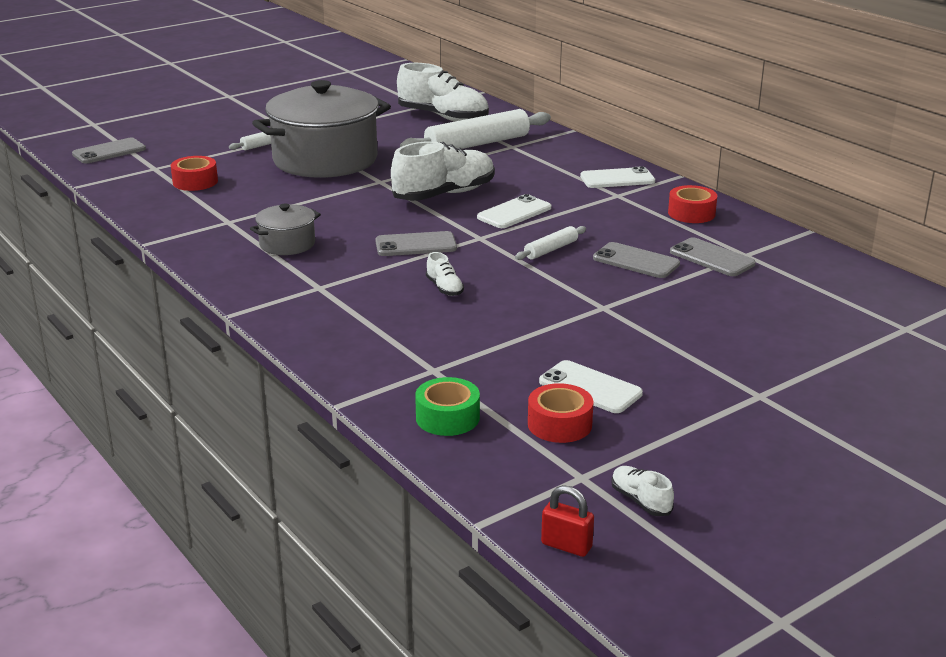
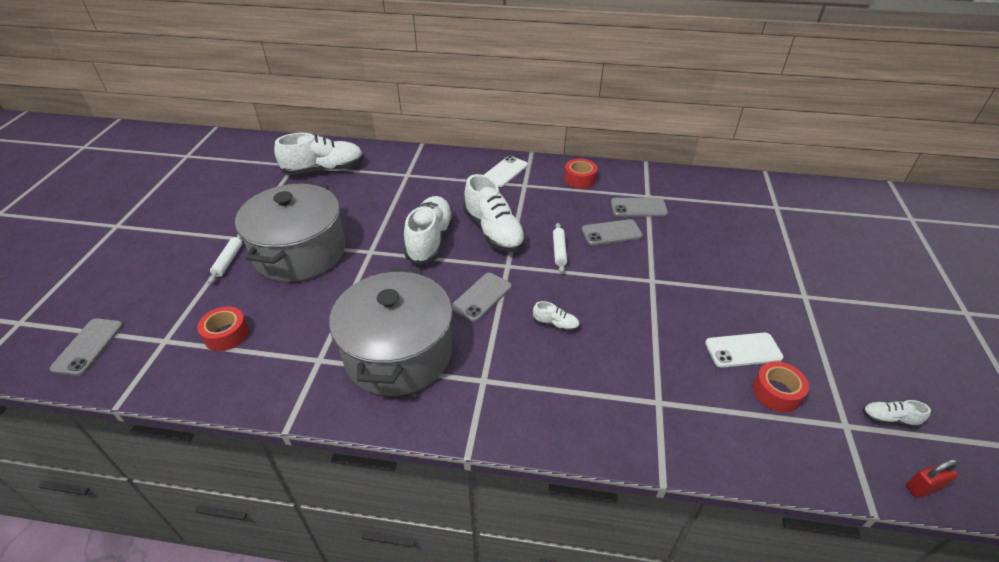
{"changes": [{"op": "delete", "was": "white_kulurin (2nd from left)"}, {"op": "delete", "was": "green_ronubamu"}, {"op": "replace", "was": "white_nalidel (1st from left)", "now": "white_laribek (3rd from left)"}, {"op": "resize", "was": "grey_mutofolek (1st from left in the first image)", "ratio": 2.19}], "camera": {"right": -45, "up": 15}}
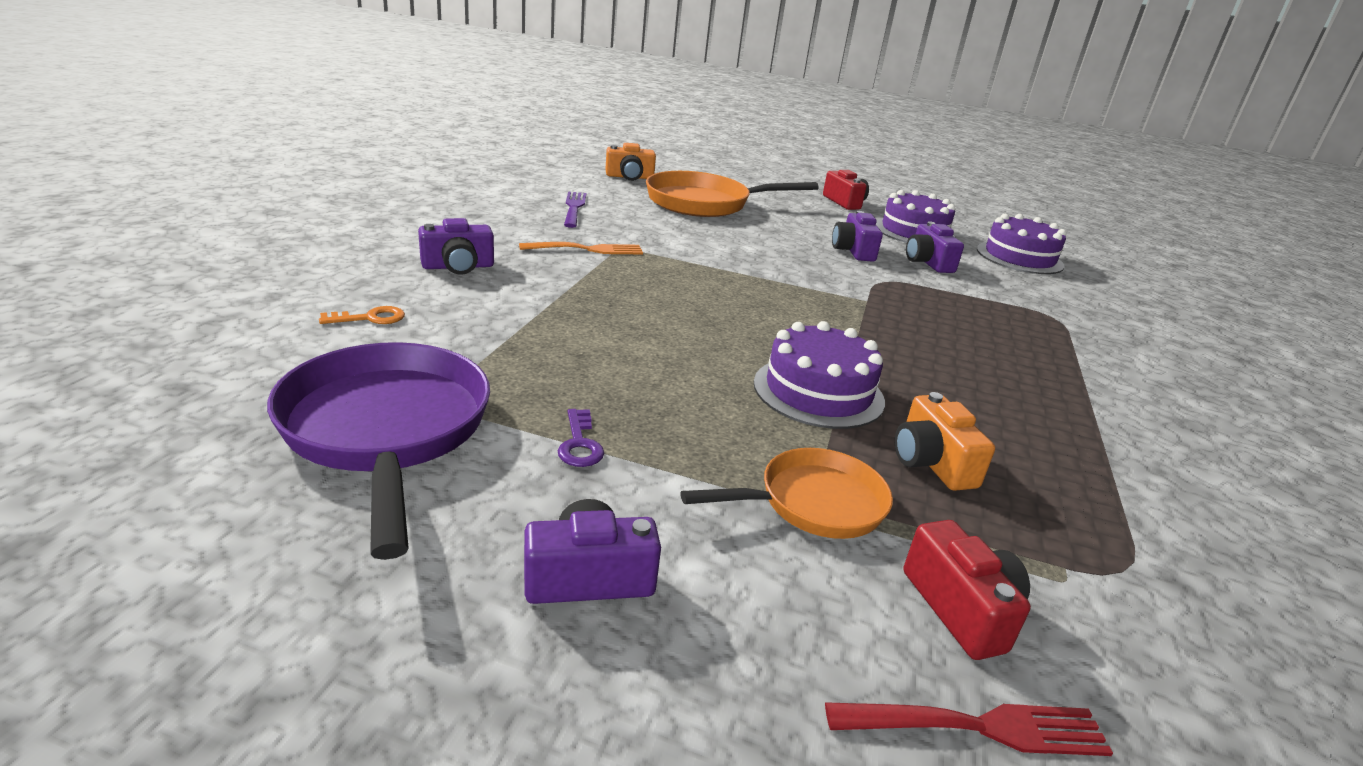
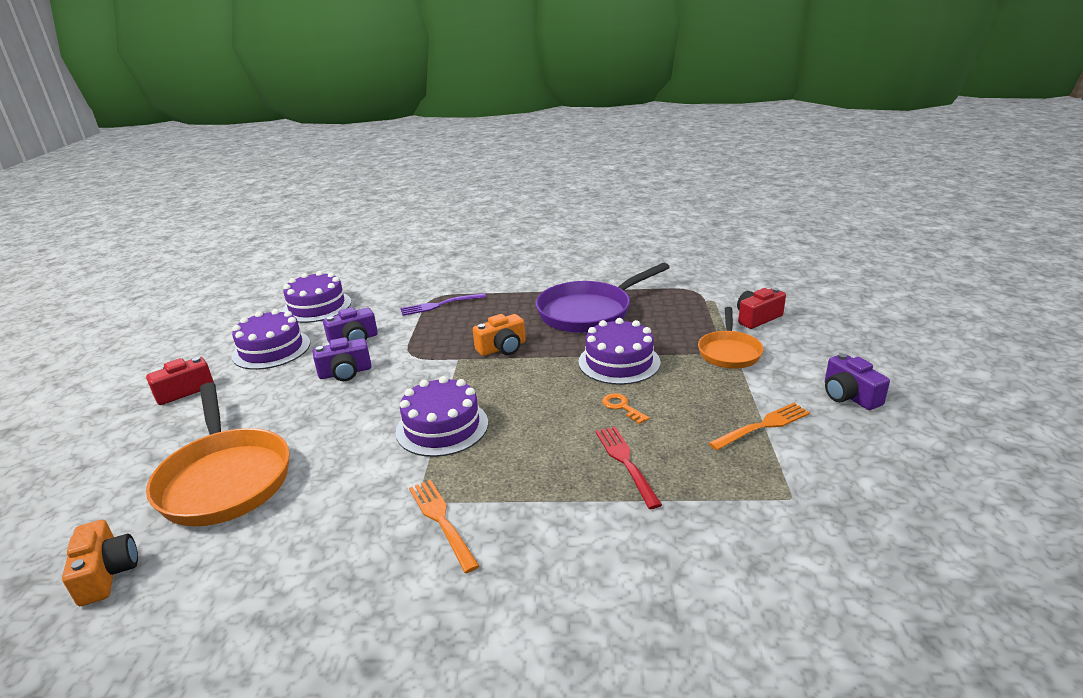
{"changes": [{"op": "delete", "was": "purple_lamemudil (1st from left)"}, {"op": "insert", "now": "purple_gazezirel (3rd from left)"}, {"op": "move", "was": "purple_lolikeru"}, {"op": "move", "was": "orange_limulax"}, {"op": "move", "was": "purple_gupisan"}, {"op": "move", "was": "red_gupisan"}, {"op": "move", "was": "orange_lamemudil (2nd from left)"}, {"op": "replace", "was": "purple_limulax", "now": "orange_gupisan (2nd from left)"}, {"op": "rotate", "was": "orange_lolikeru (2nd from left)", "clockwise": -135}], "camera": {"right": -100, "up": 0}}
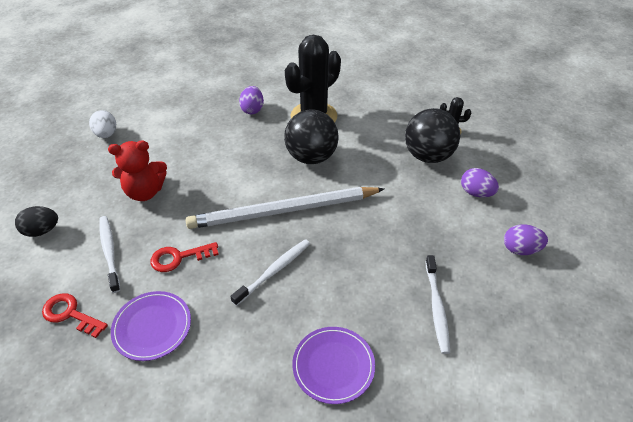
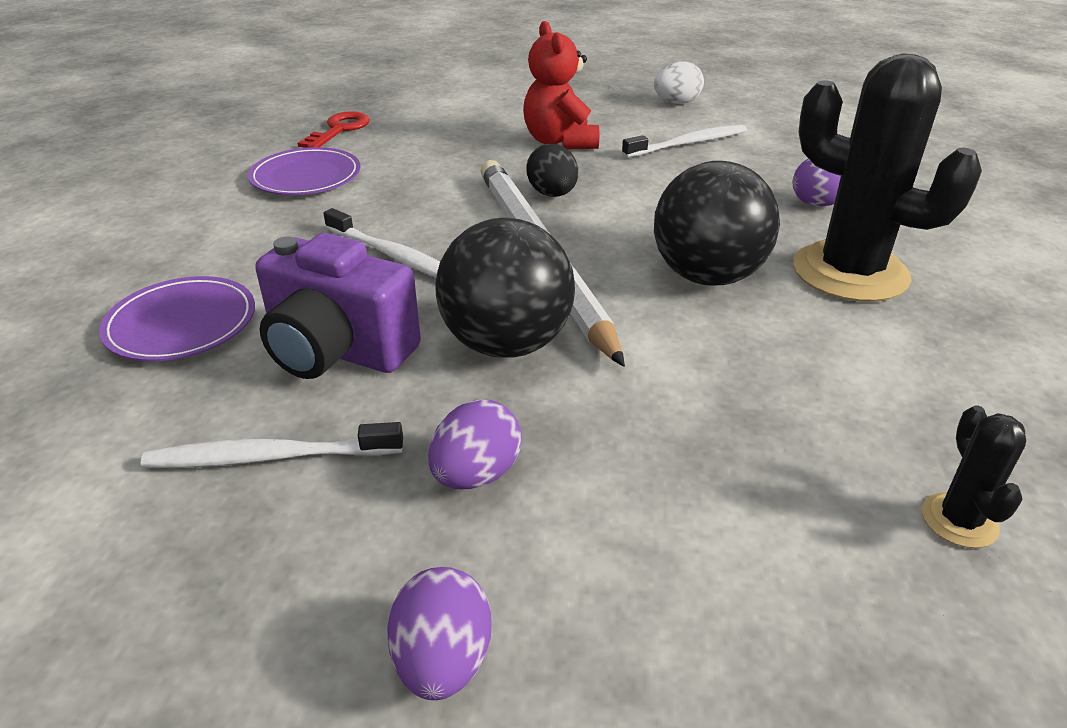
{"changes": [{"op": "delete", "was": "red_limulax (2nd from left)"}, {"op": "insert", "now": "purple_lamemudil"}, {"op": "move", "was": "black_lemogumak"}, {"op": "move", "was": "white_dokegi (1st from left in the first image)", "now": "white_dokegi (3rd from left)"}, {"op": "move", "was": "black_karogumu (2nd from left in the first image)", "now": "black_karogumu (1st from left)"}, {"op": "move", "was": "purple_lemogumak (2nd from left)"}], "camera": {"right": 85, "up": -10}}
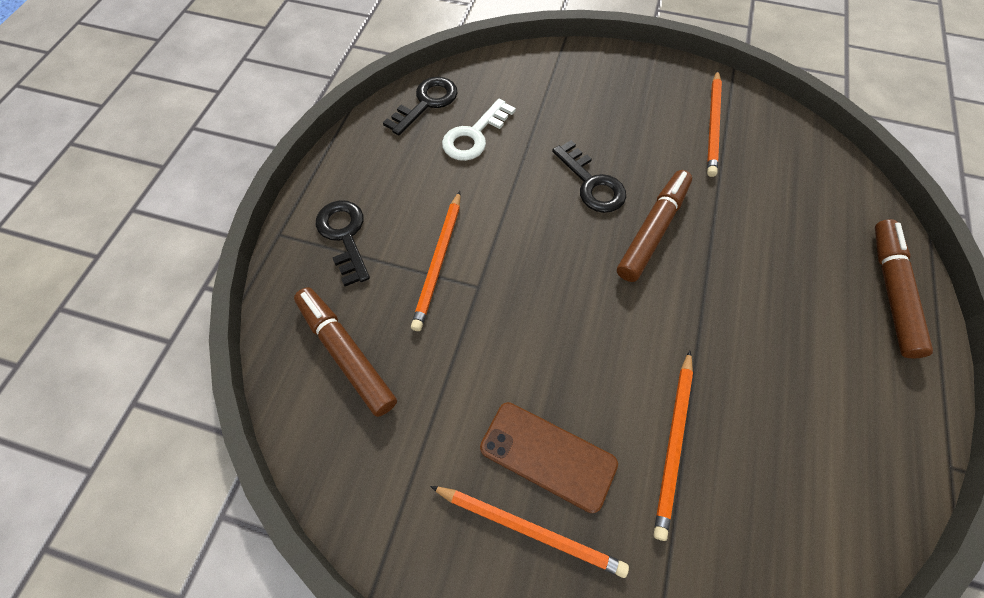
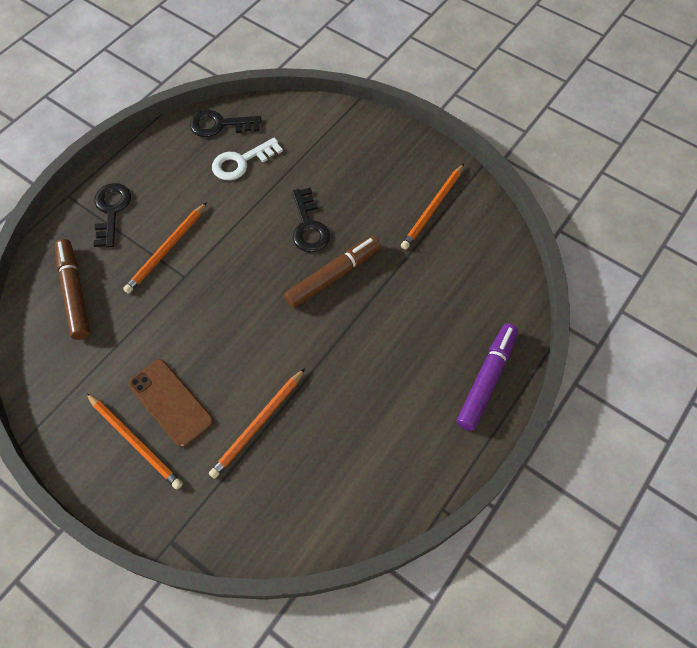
{"changes": [{"op": "recolor", "was": "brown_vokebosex (3rd from left)", "now": "purple_vokebosex"}, {"op": "rotate", "was": "black_limulax (2nd from left)", "clockwise": -150}], "camera": {"right": 20, "up": 0}}
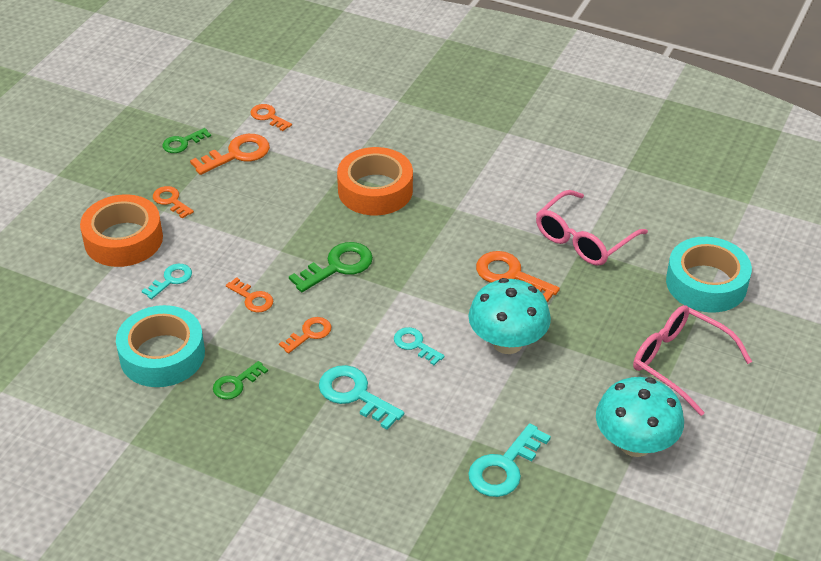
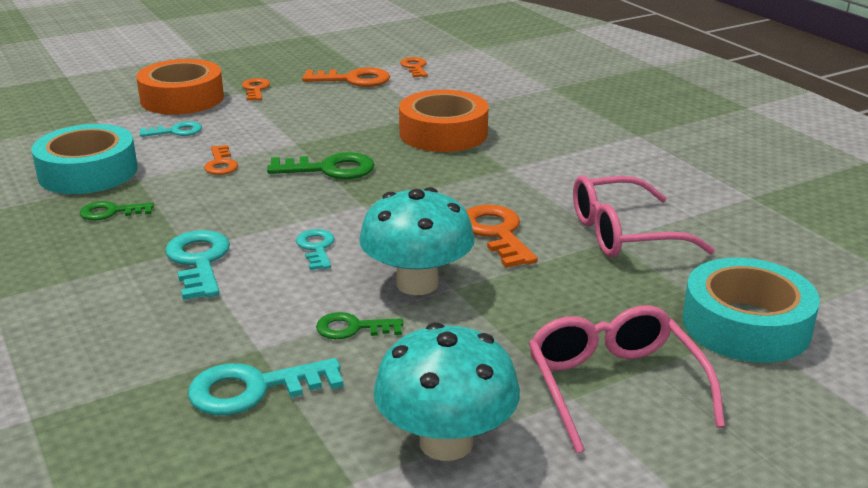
{"changes": [{"op": "delete", "was": "orange_limulax (5th from left)"}, {"op": "move", "was": "green_limulax (1st from left in the first image)", "now": "green_limulax (3rd from left)"}], "camera": {"right": 35, "up": -15}}
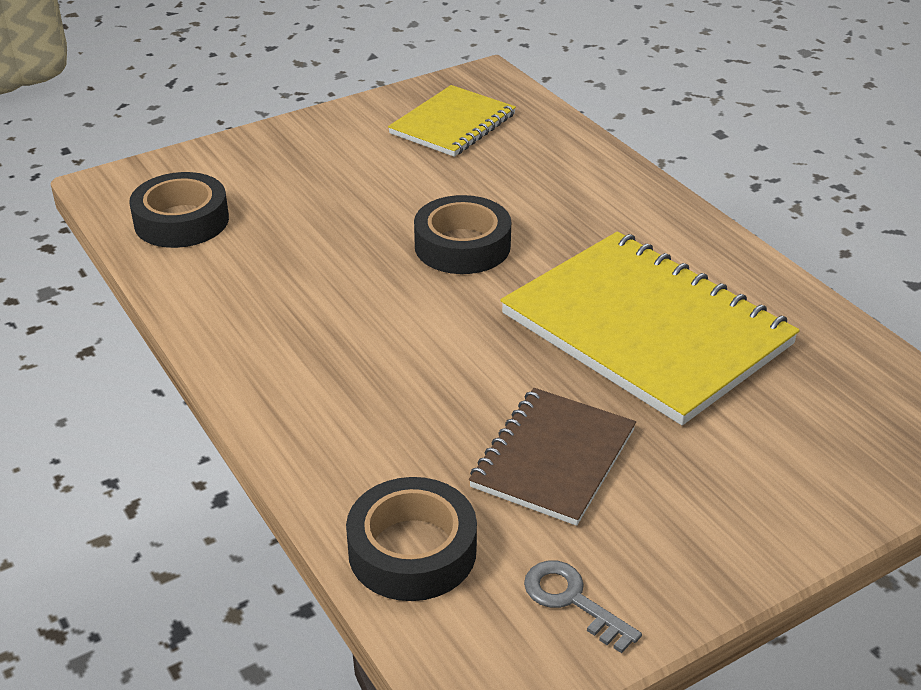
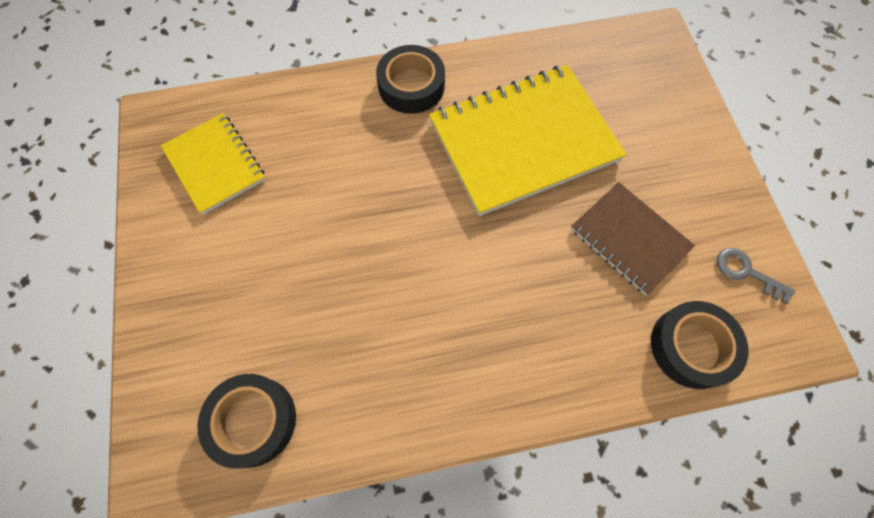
{"changes": [{"op": "move", "was": "black_ronubamu (3rd from left in the first image)", "now": "black_ronubamu (2nd from left)"}, {"op": "rotate", "was": "grey_limulax", "clockwise": 60}], "camera": {"right": -70, "up": 30}}
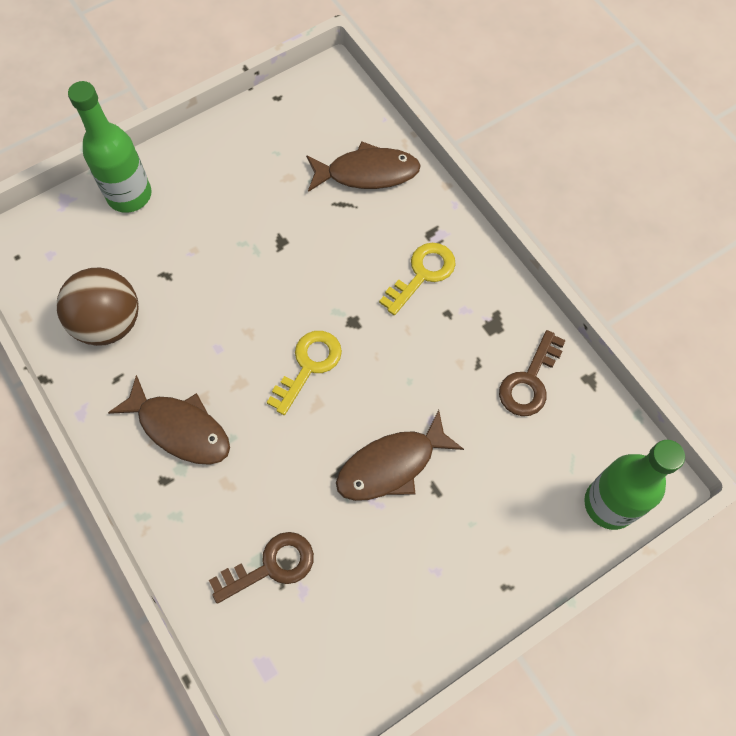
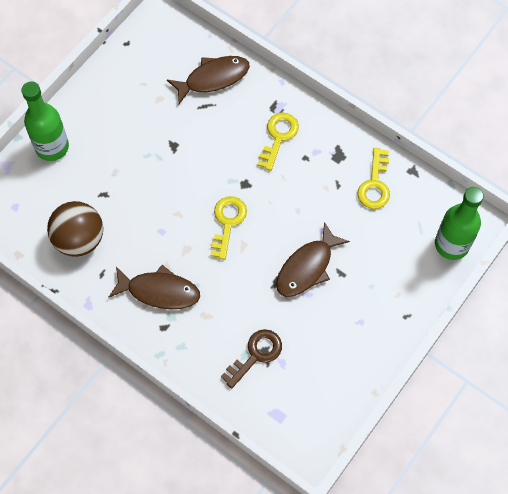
{"changes": [{"op": "recolor", "was": "brown_limulax (2nd from left)", "now": "yellow_limulax (3rd from left)"}], "camera": {"right": -20, "up": 0}}
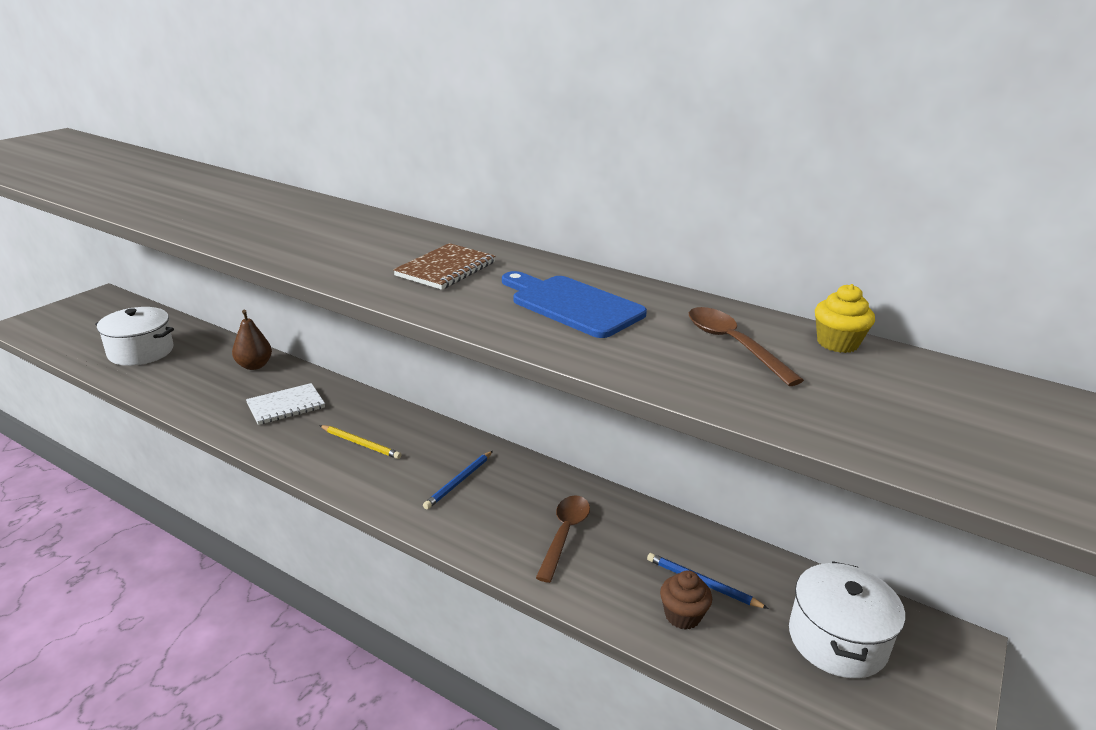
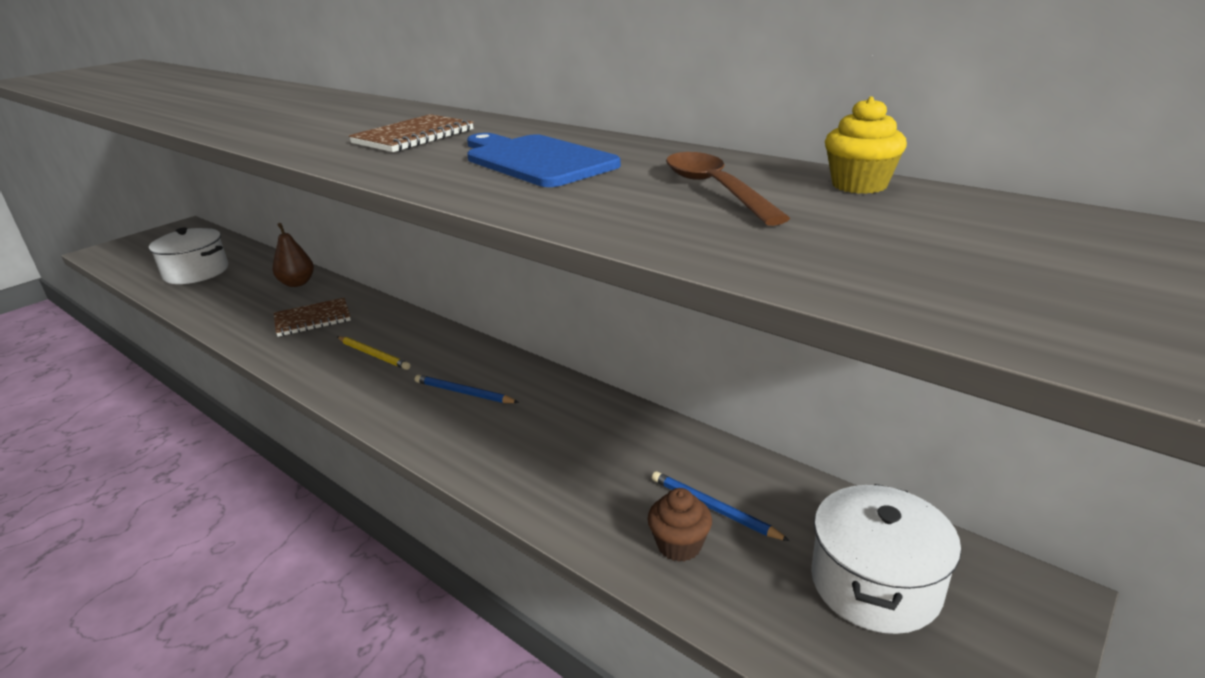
{"changes": [{"op": "delete", "was": "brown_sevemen (1st from left)"}, {"op": "recolor", "was": "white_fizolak", "now": "brown_fizolak (1st from left)"}, {"op": "rotate", "was": "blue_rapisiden (1st from left)", "clockwise": 75}], "camera": {"right": 10, "up": 0}}
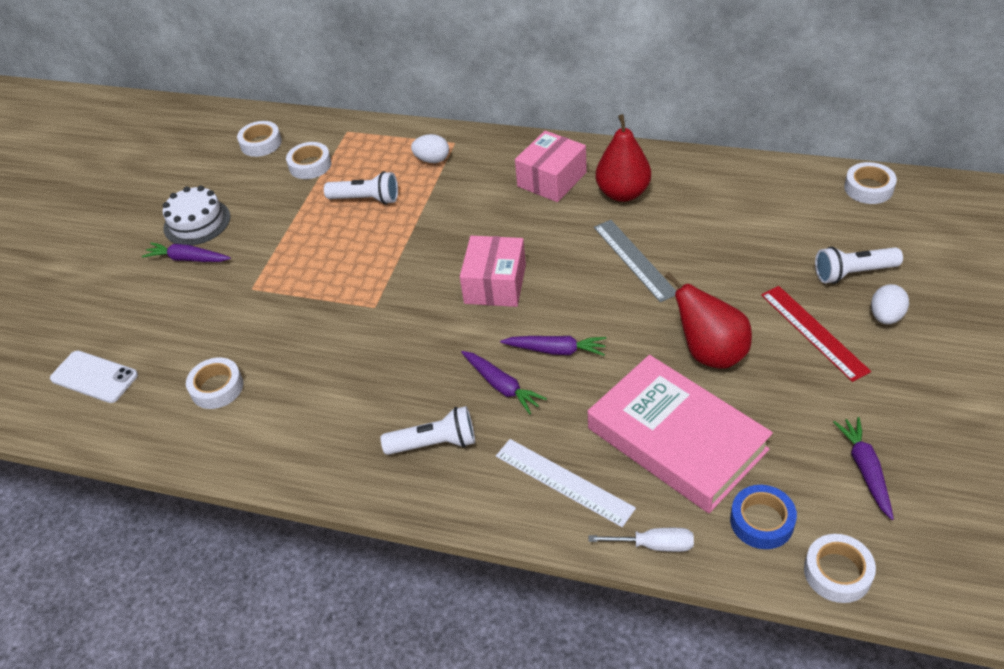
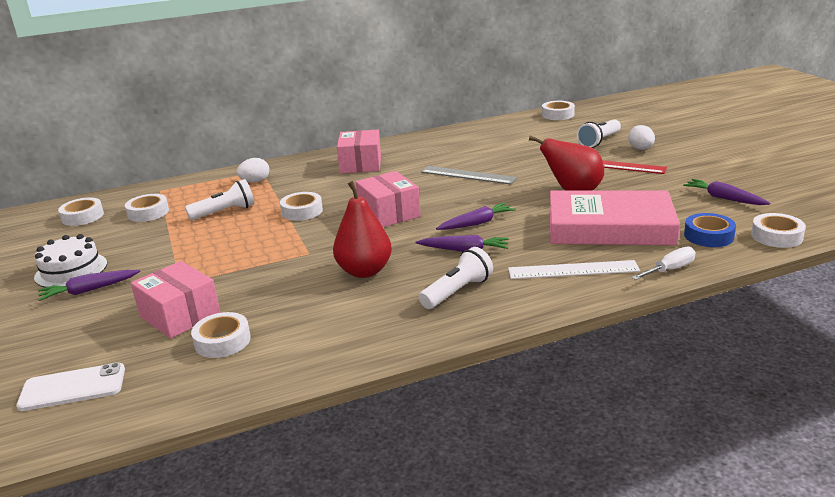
{"changes": [{"op": "insert", "now": "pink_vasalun (1st from left)"}, {"op": "insert", "now": "white_ronubamu (4th from left)"}, {"op": "move", "was": "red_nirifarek (1st from left)"}], "camera": {"right": -40, "up": -20}}
